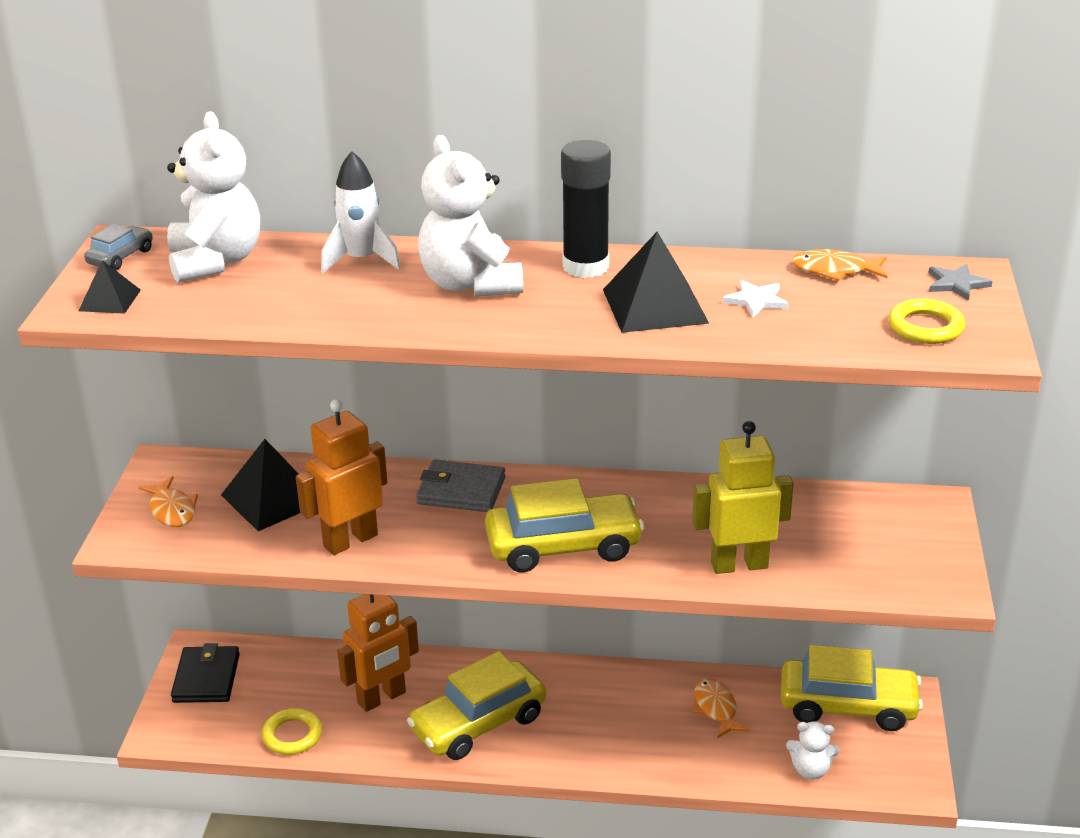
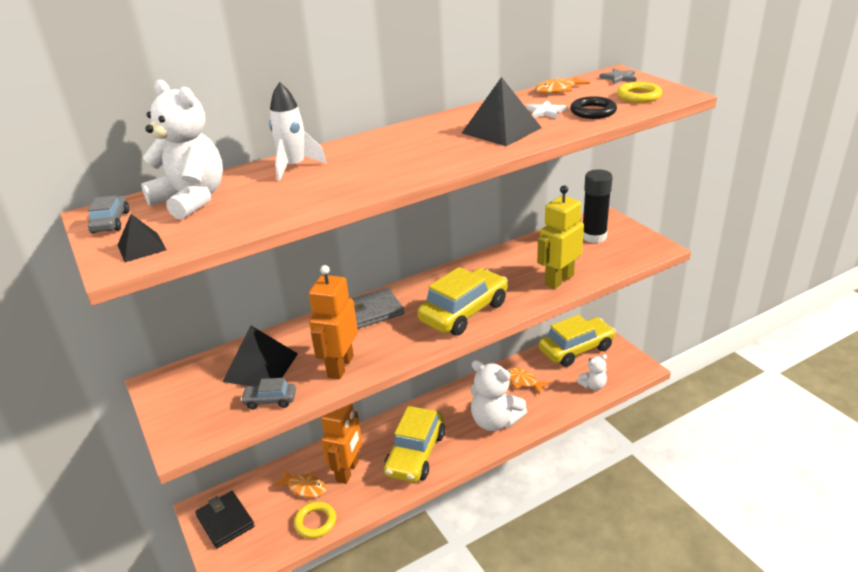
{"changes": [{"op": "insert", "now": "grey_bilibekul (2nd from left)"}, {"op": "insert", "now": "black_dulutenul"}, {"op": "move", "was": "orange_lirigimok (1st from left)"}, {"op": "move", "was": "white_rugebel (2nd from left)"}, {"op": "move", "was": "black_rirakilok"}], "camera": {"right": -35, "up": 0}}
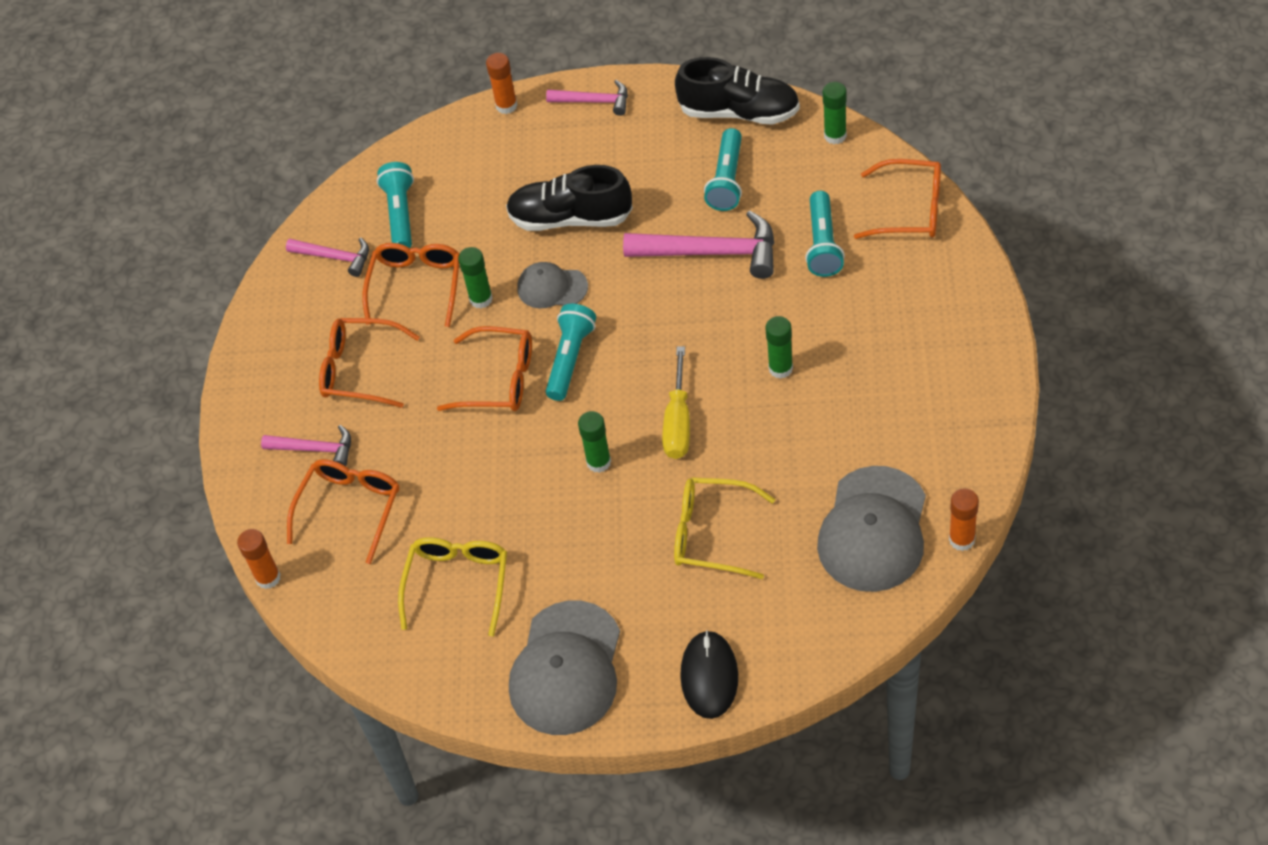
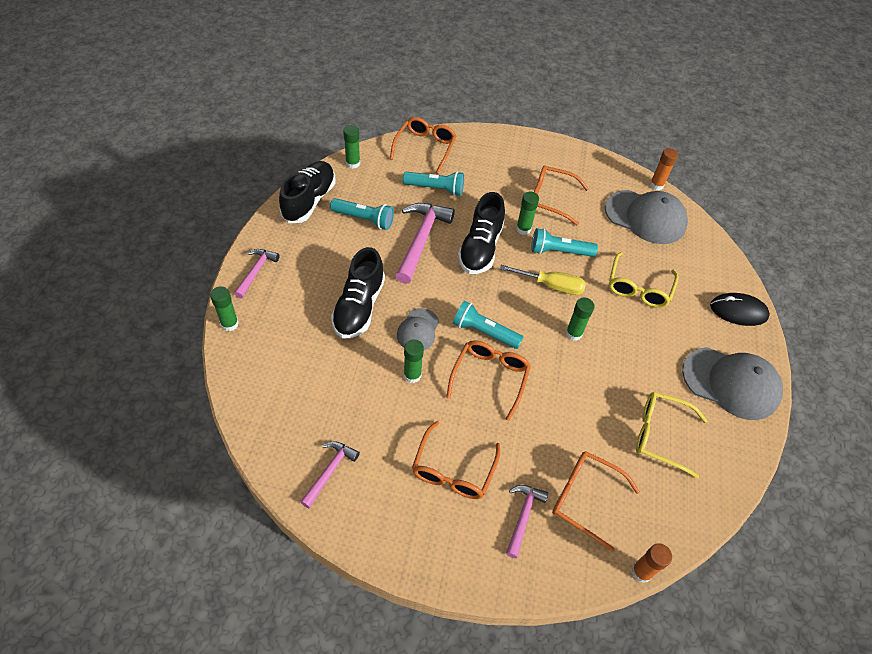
{"changes": [{"op": "insert", "now": "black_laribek (3rd from left)"}, {"op": "move", "was": "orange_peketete (3rd from left in the first image)", "now": "orange_peketete (4th from left)"}, {"op": "move", "was": "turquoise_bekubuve (1st from left in the first image)", "now": "turquoise_bekubuve (4th from left)"}, {"op": "recolor", "was": "orange_rirakilok (2nd from left)", "now": "green_rirakilok (1st from left)"}], "camera": {"right": -90, "up": 0}}
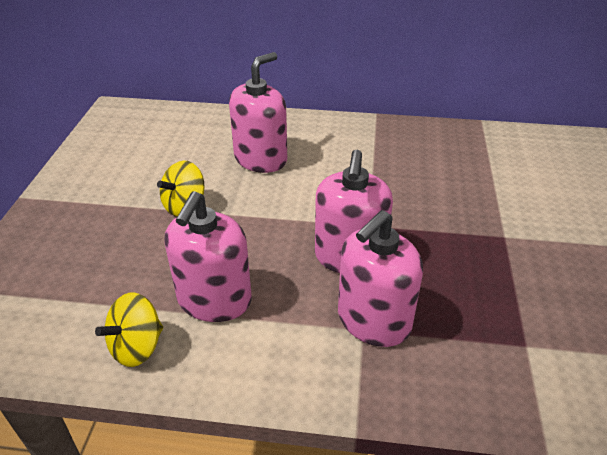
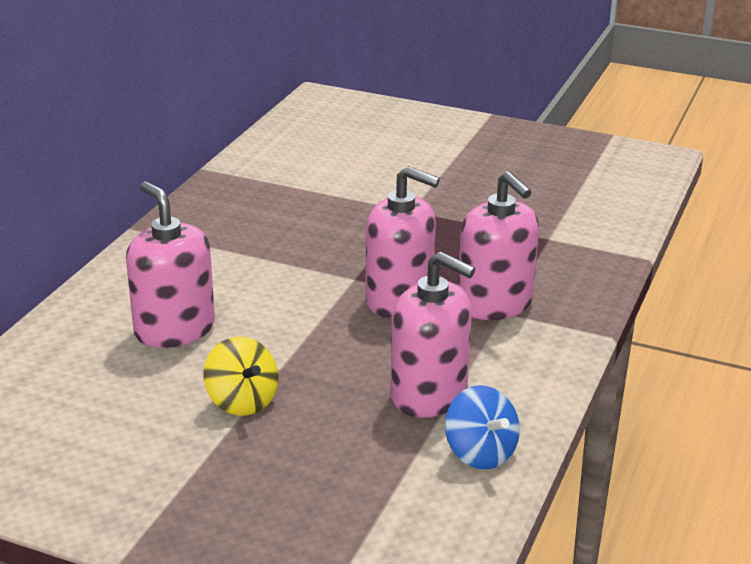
{"changes": [{"op": "recolor", "was": "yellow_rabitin (1st from left)", "now": "blue_rabitin"}], "camera": {"right": -75, "up": -10}}
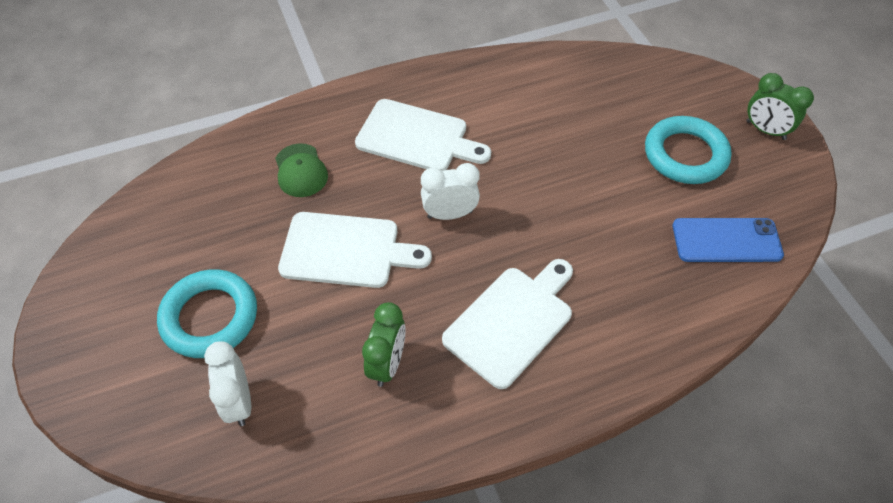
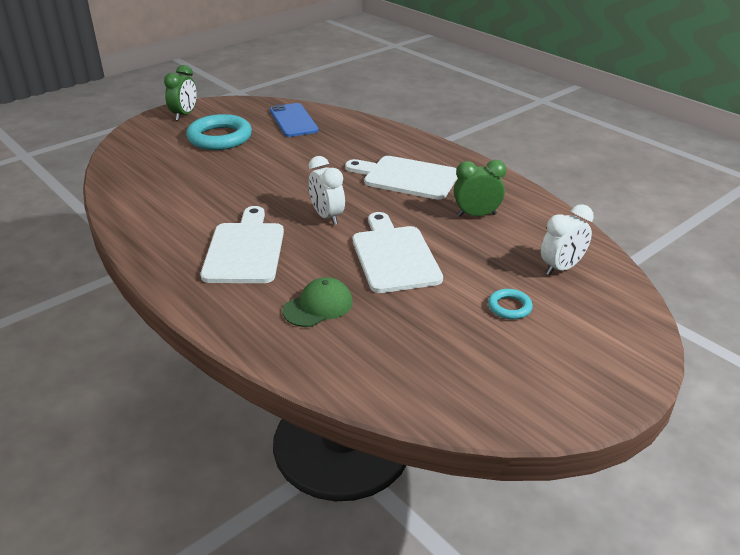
{"changes": [{"op": "resize", "was": "turquoise_dulutenul (1st from left in the first image)", "ratio": 0.48}], "camera": {"right": -110, "up": -20}}
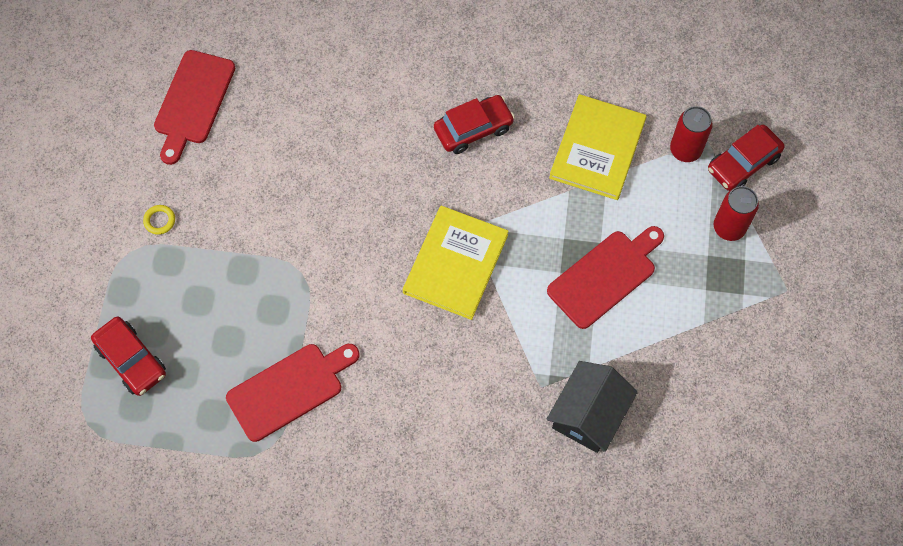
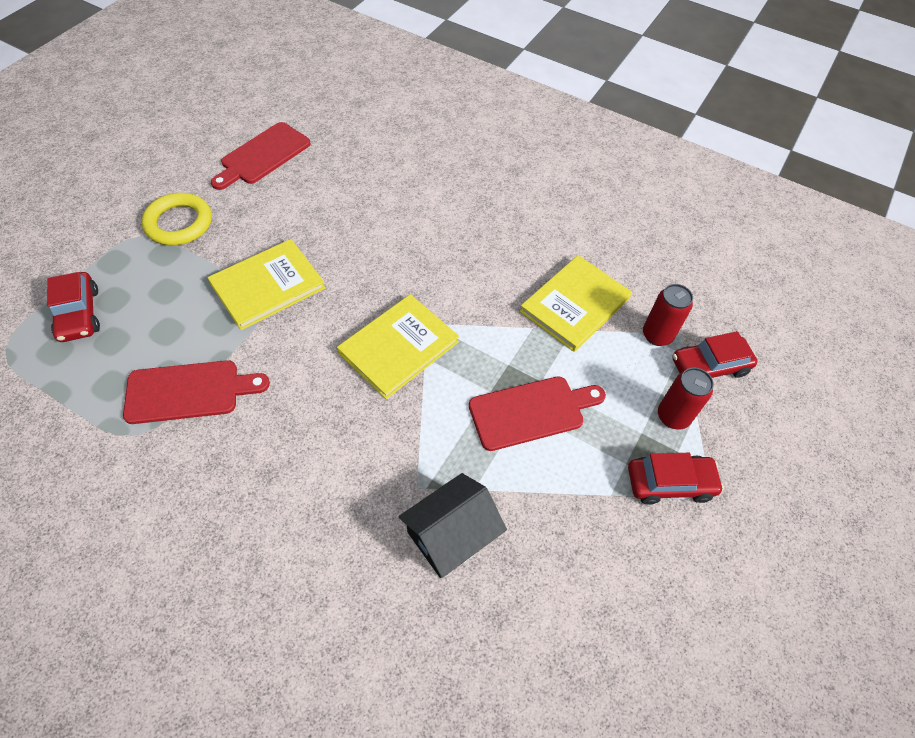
{"changes": [{"op": "insert", "now": "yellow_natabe (1st from left)"}, {"op": "move", "was": "red_bilibekul (2nd from left)"}, {"op": "resize", "was": "yellow_dulutenul", "ratio": 2.33}], "camera": {"right": 20, "up": -10}}
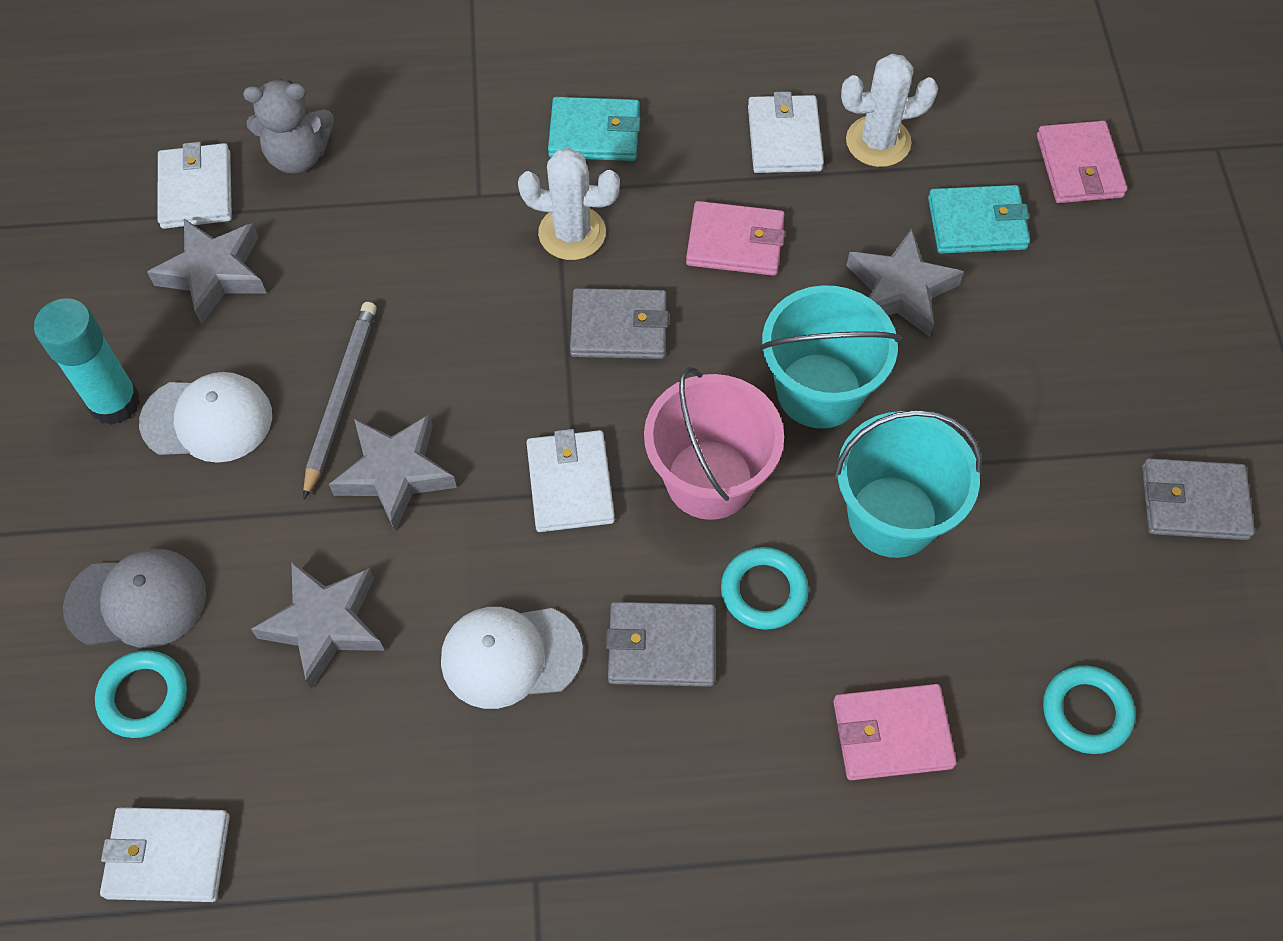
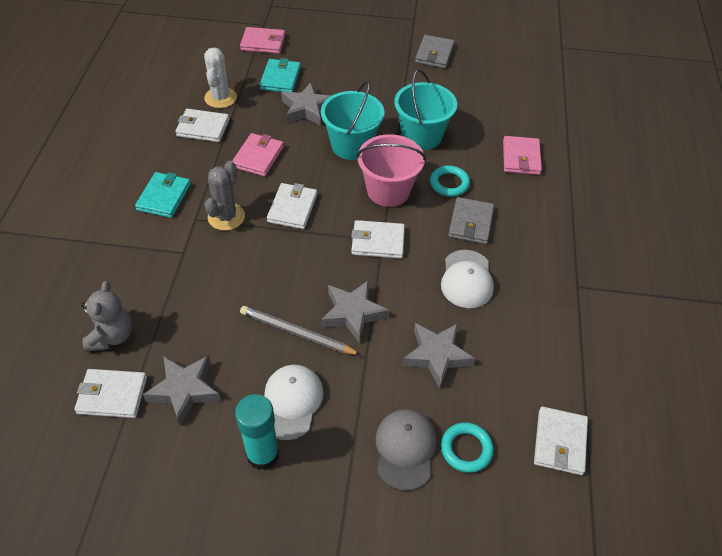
{"changes": [{"op": "delete", "was": "turquoise_dulutenul (3rd from left)"}, {"op": "recolor", "was": "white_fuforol (1st from left)", "now": "grey_fuforol"}, {"op": "recolor", "was": "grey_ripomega (1st from left)", "now": "white_ripomega (3rd from left)"}], "camera": {"right": -80, "up": -10}}
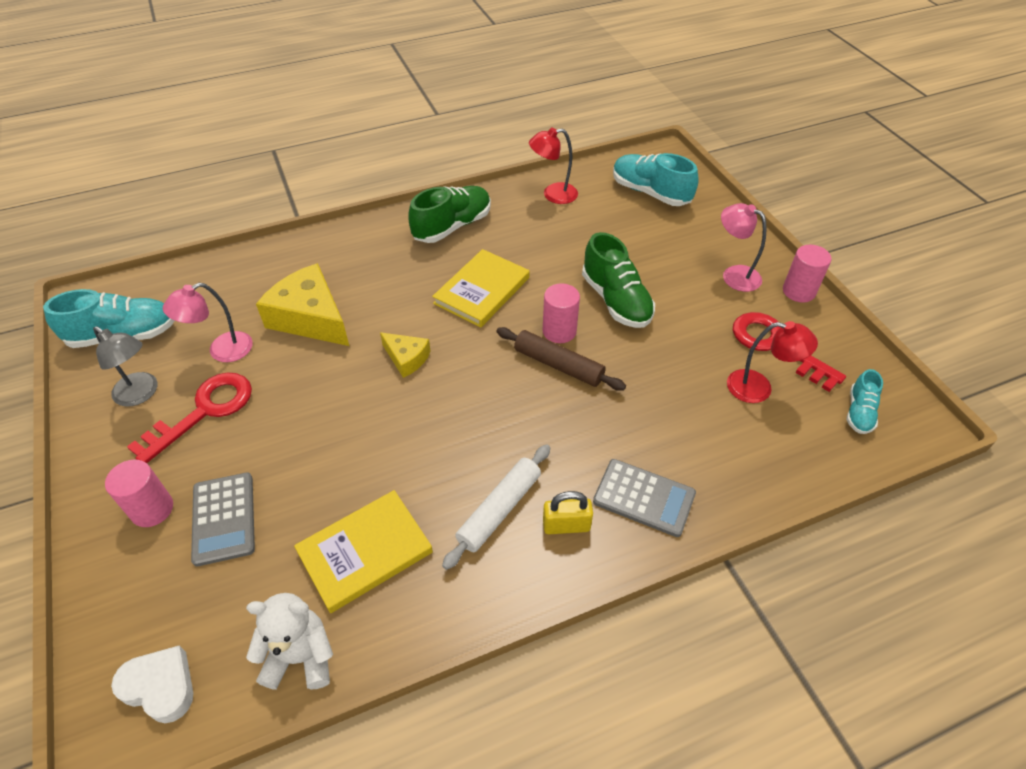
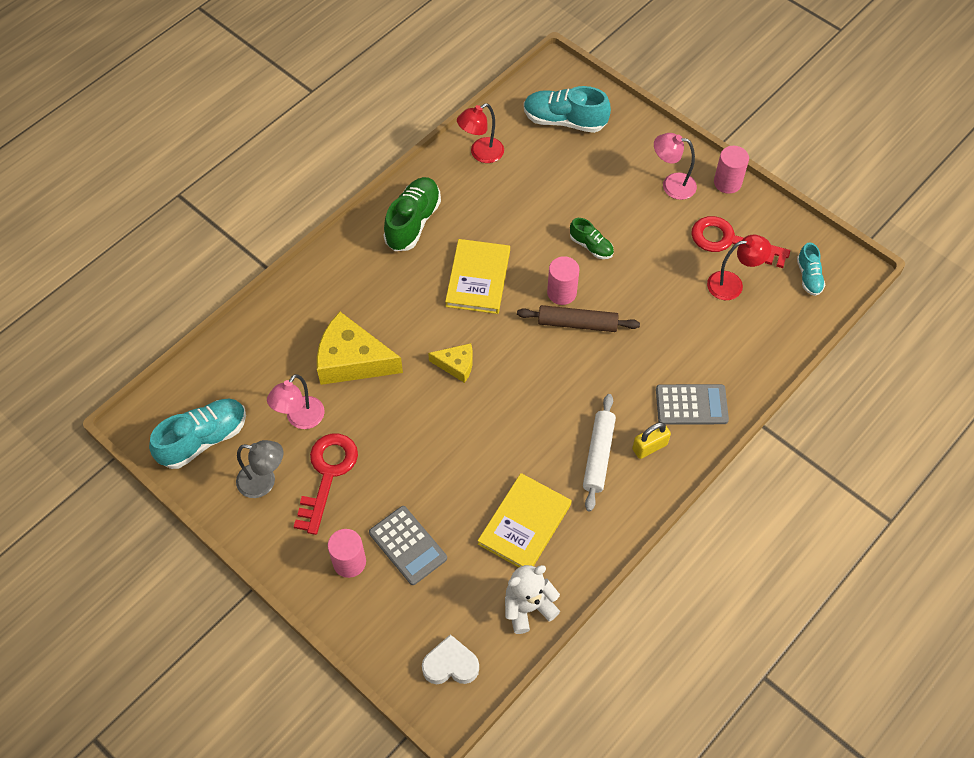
{"changes": [{"op": "resize", "was": "green_laribek (2nd from left)", "ratio": 0.56}], "camera": {"right": -25, "up": 10}}
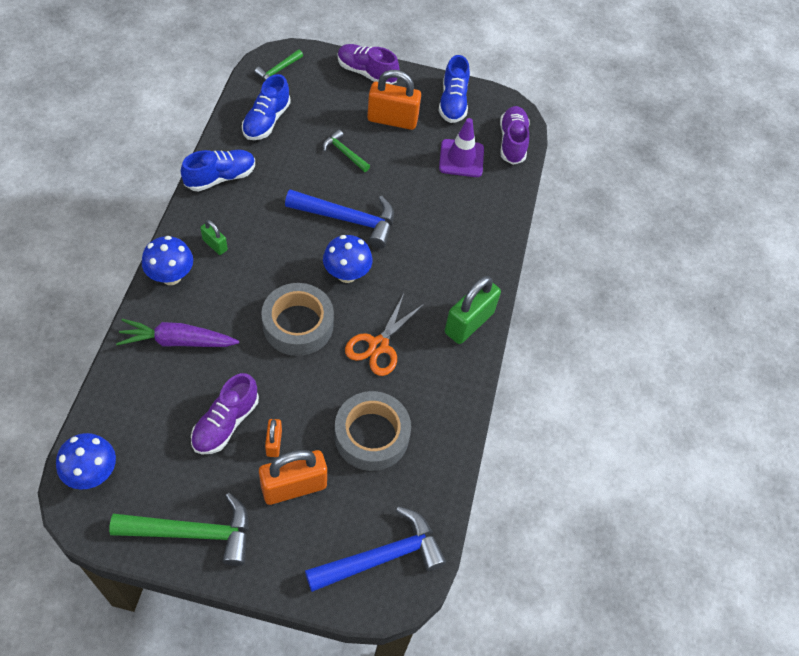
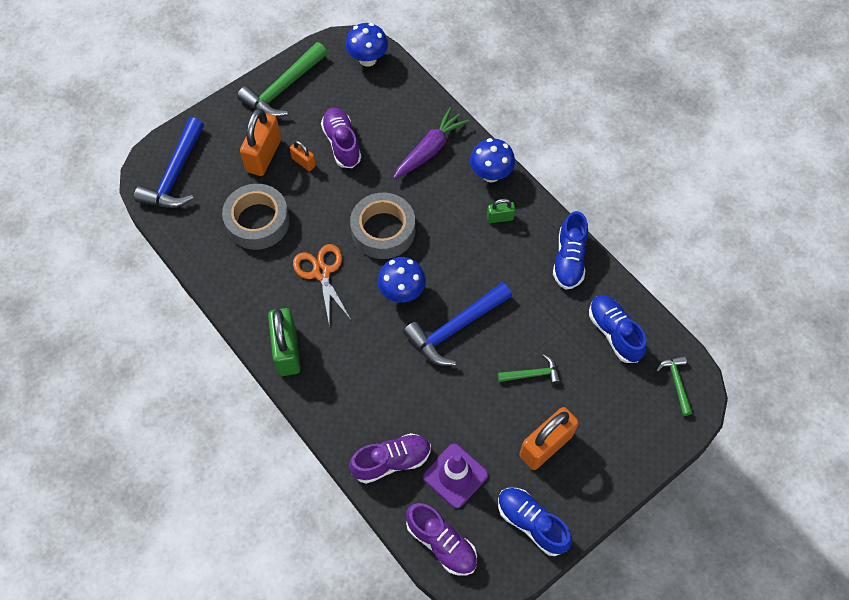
{"changes": [{"op": "move", "was": "purple_laribek (2nd from left)"}], "camera": {"right": 135, "up": 5}}
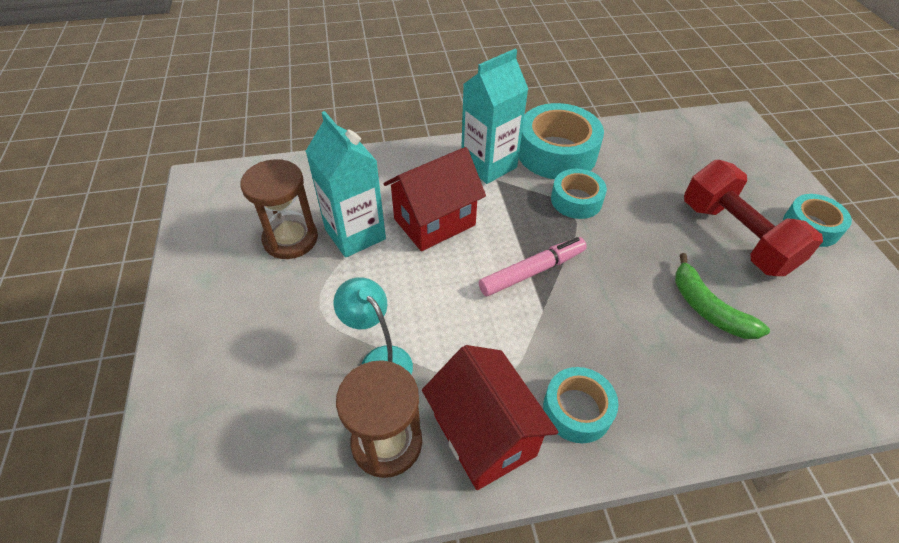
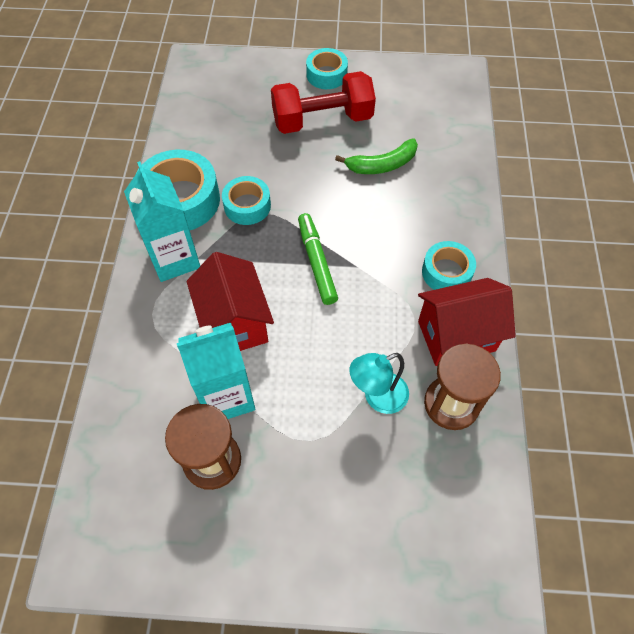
{"changes": [{"op": "recolor", "was": "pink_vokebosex", "now": "green_vokebosex"}], "camera": {"right": -75, "up": 10}}
